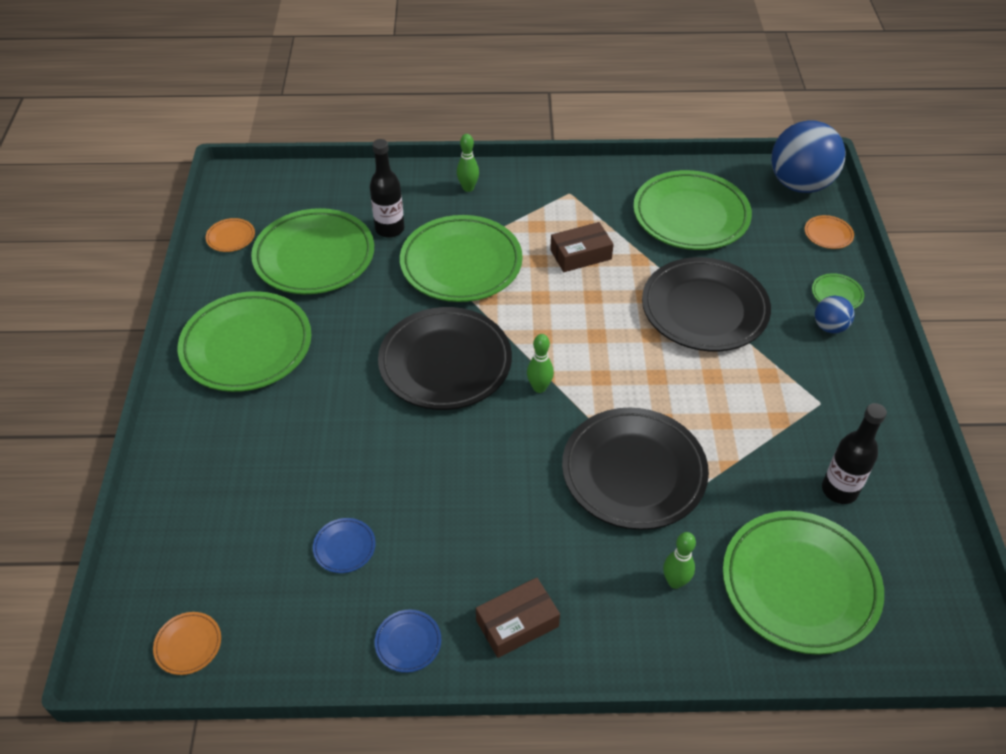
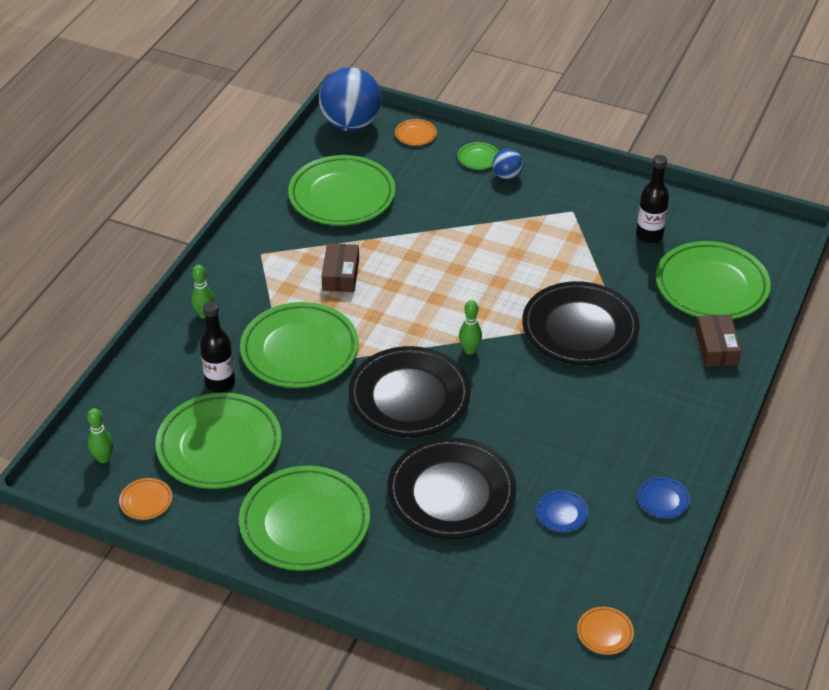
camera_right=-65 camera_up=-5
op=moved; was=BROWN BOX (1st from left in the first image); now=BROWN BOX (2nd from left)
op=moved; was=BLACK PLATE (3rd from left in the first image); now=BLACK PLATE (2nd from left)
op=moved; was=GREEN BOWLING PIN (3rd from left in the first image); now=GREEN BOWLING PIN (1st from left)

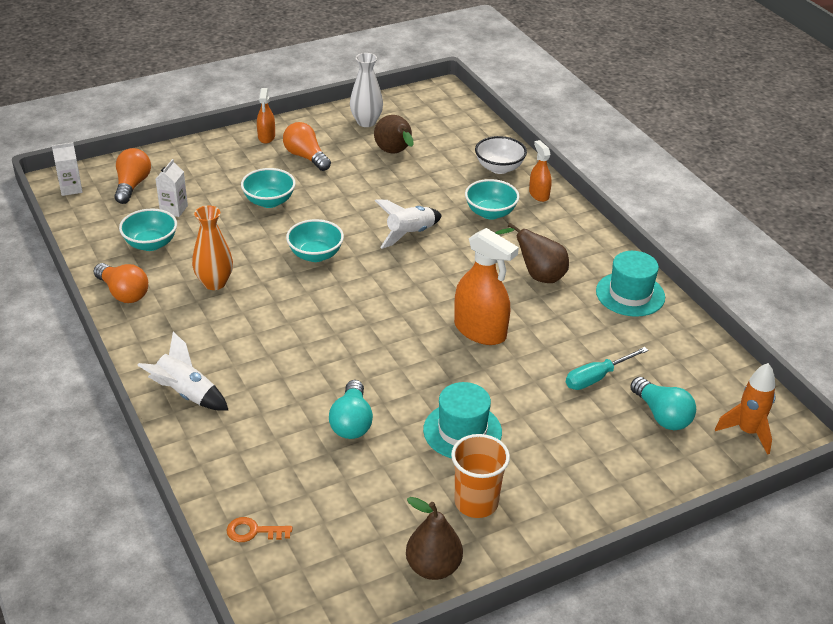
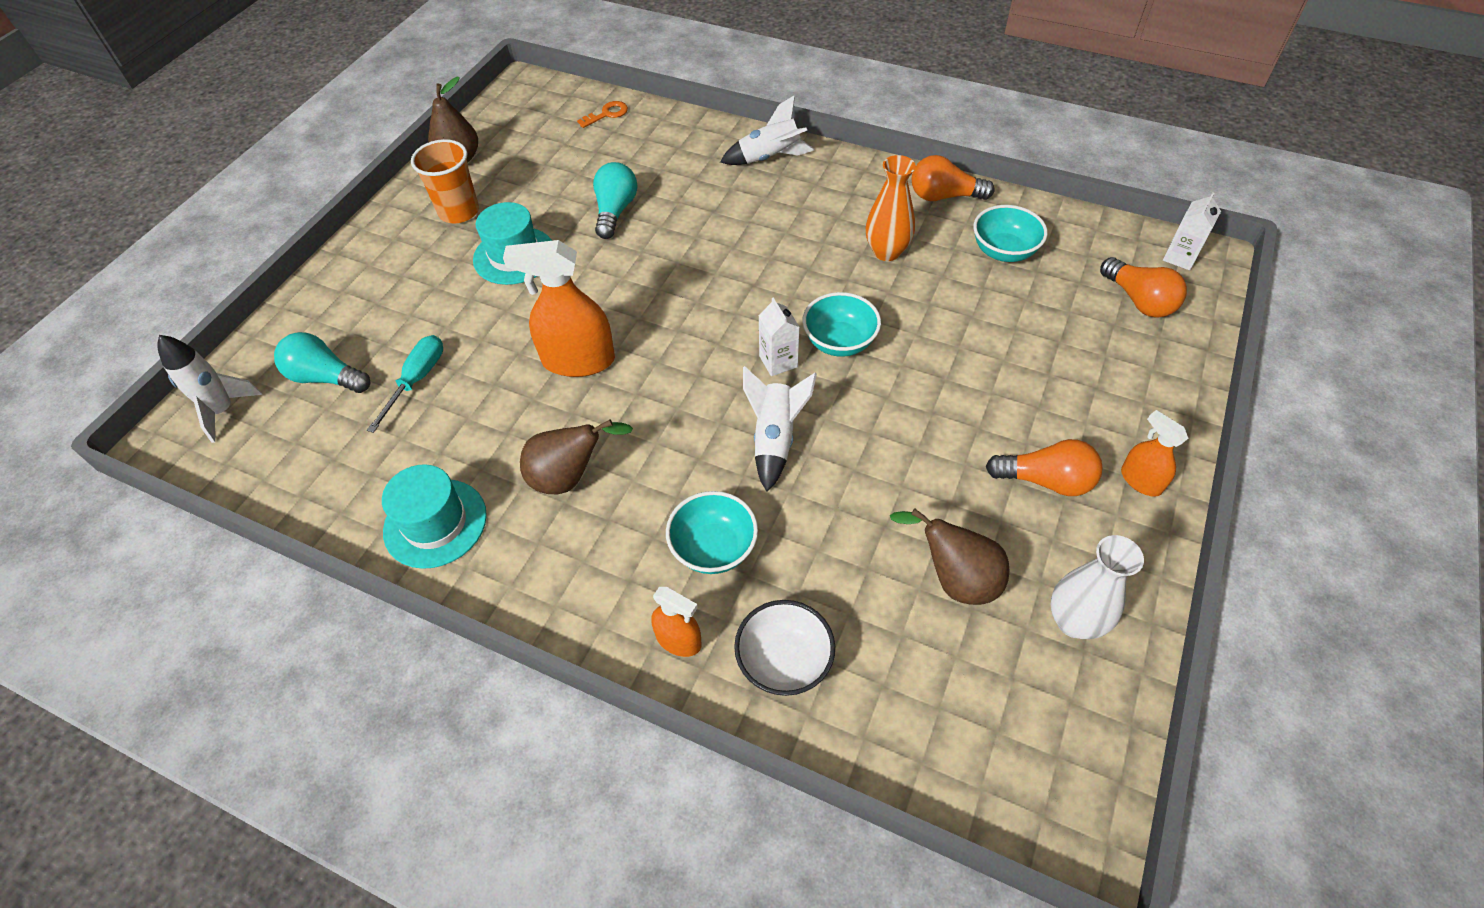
camera_right=145 camera_up=15
op=moved; was=WHITE CARTON (2nd from left in the first image); now=WHITE CARTON (1st from left)
op=removed; was=TURQUOISE BOWL (2nd from left)
op=turned; was=TURQUOISE LIGHT BULB (1st from left in the first image); clockwise=45
op=recoloured; was=ORANGE ROCKET; now=WHITE ROCKET (1st from left)

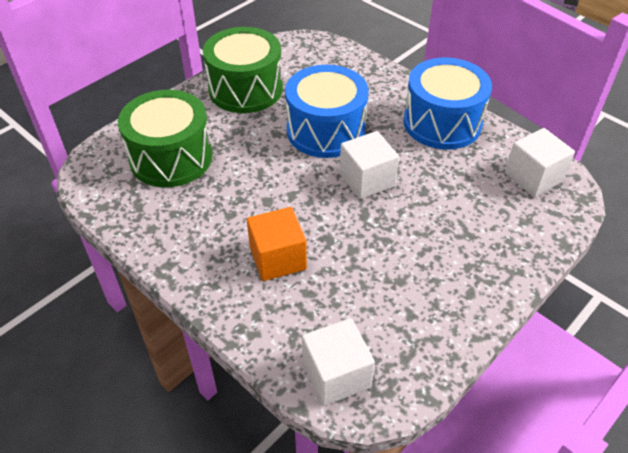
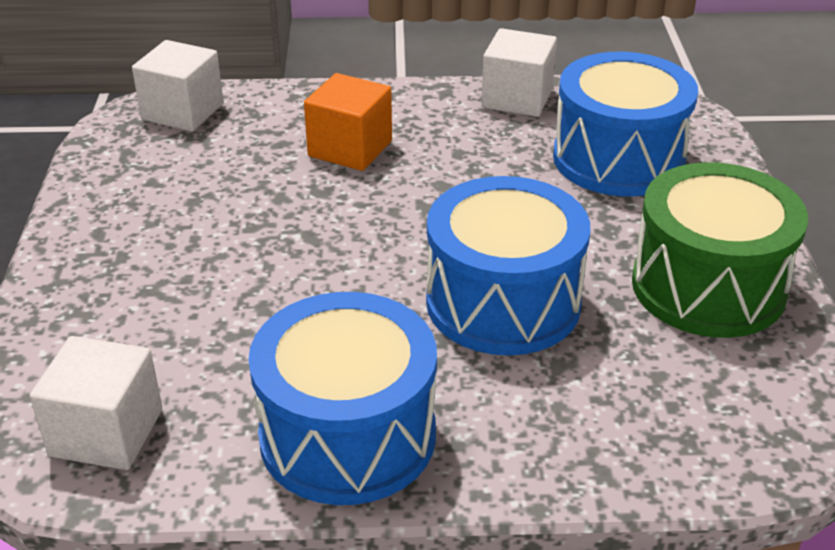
camera_right=135 camera_up=-10
op=recoloured; was=GREEN DRUM (1st from left); now=BLUE DRUM (3rd from left)
op=moved; was=WHITE CUBE (2nd from left in the first image); now=WHITE CUBE (3rd from left)

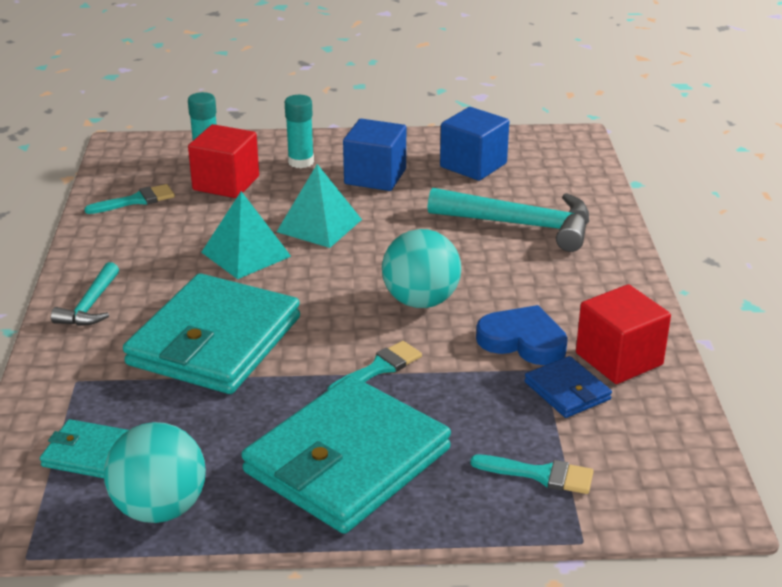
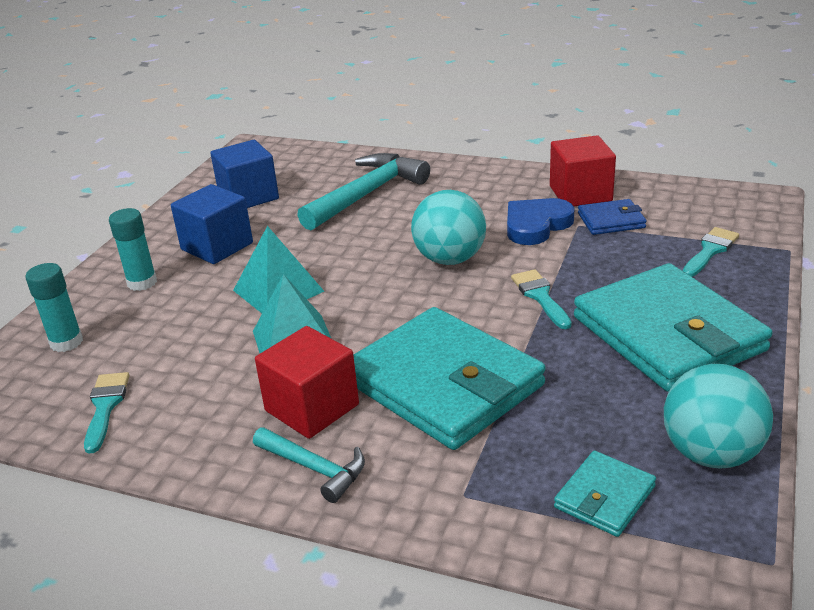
camera_right=-65 camera_up=0
op=moved; was=RED CUBE (1st from left)

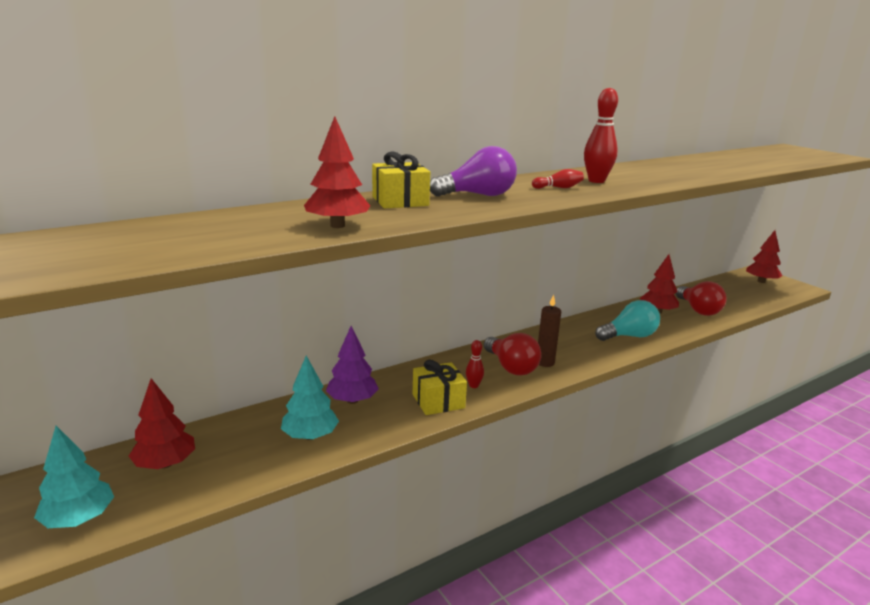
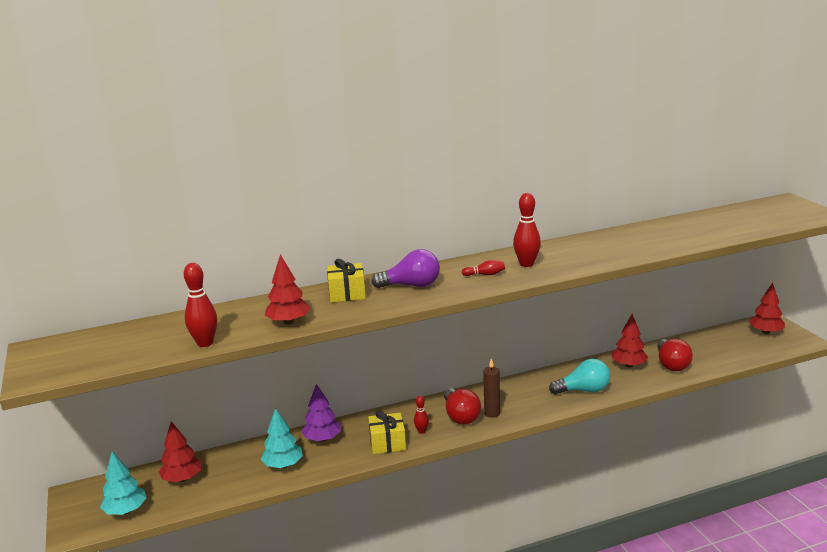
camera_right=15 camera_up=0
op=added; now=RED BOWLING PIN (1st from left)

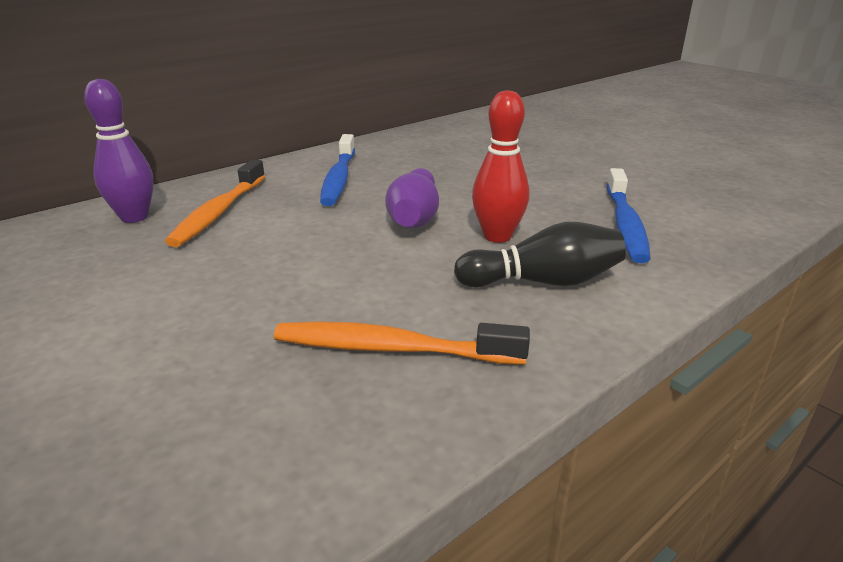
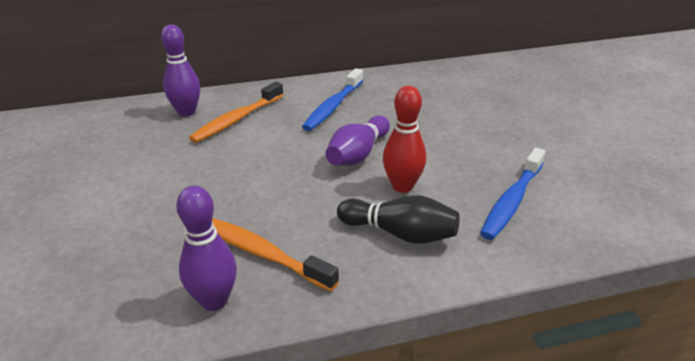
camera_right=25 camera_up=5
op=added; now=PURPLE BOWLING PIN (2nd from left)

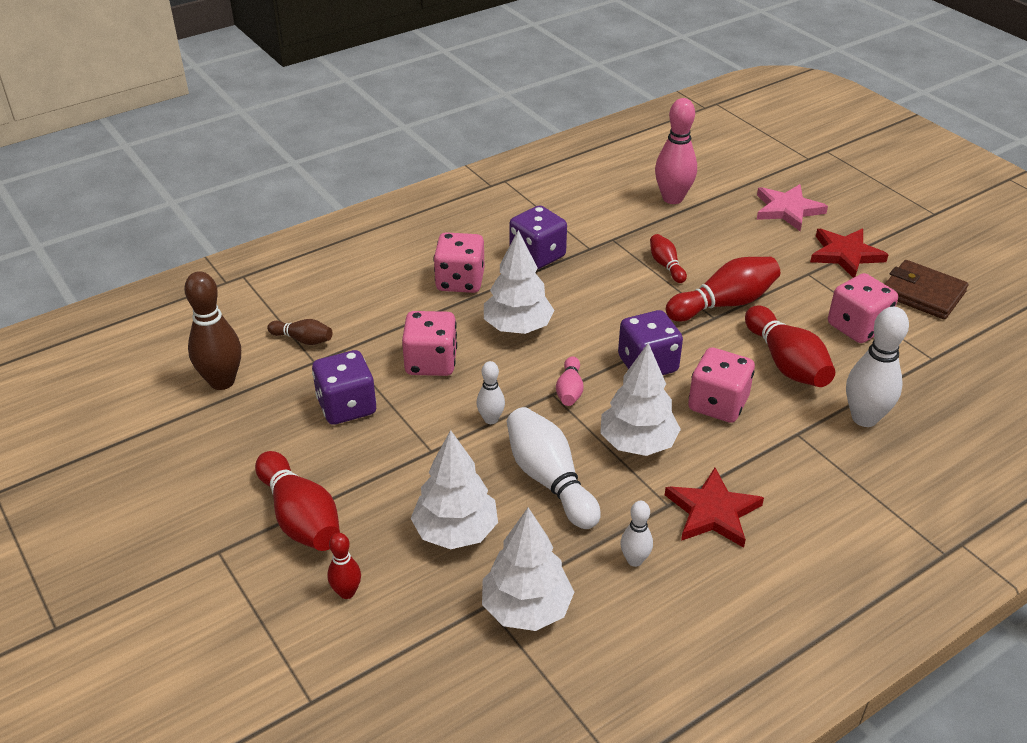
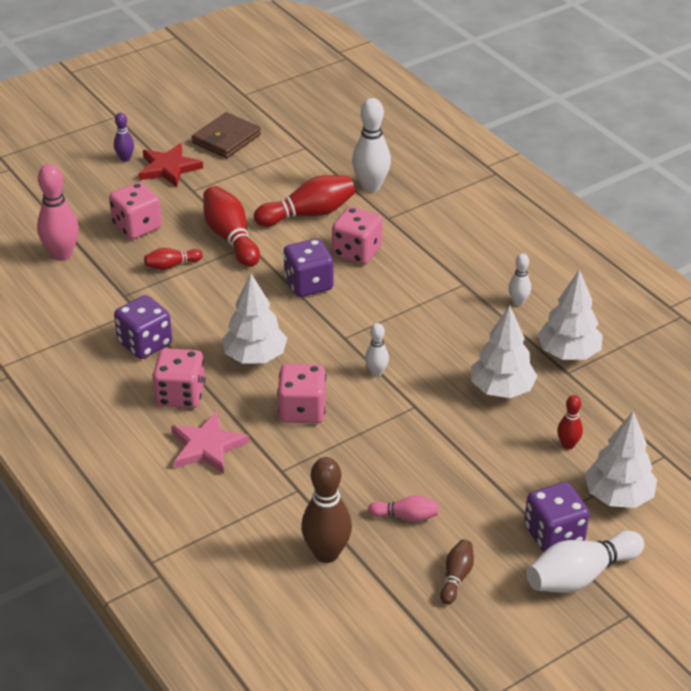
camera_right=-90 camera_up=0
op=removed; was=RED BOWLING PIN (1st from left)
op=moved; was=BROWN BOWLING PIN (2nd from left)
op=moved; was=PURPLE DICE (1st from left in the first image); now=PURPLE DICE (3rd from left)
op=moved; was=WHITE BOWLING PIN (2nd from left in the first image); now=WHITE BOWLING PIN (4th from left)
op=moved; was=PINK BOWLING PIN (1st from left in the first image); now=PINK BOWLING PIN (2nd from left)
op=moved; was=WHITE TREE (4th from left)
op=removed; was=RED STAR (1st from left)
op=moved; was=PINK STAR
op=moved; was=PINK DICE (4th from left in the first image); now=PINK DICE (1st from left)
op=added; now=PURPLE BOWLING PIN

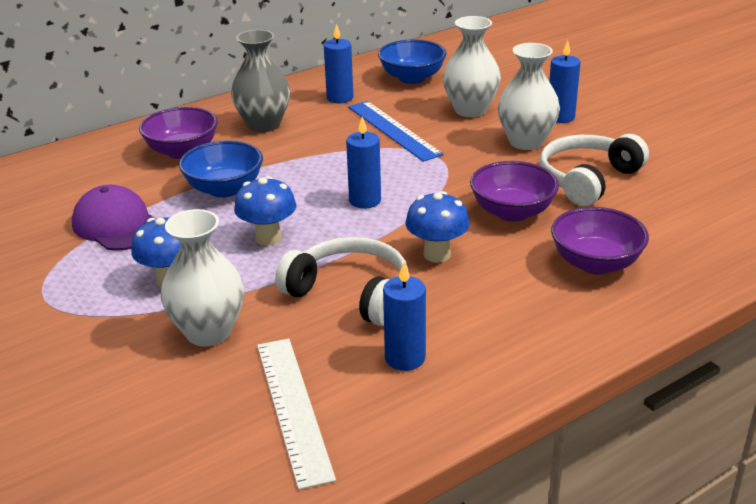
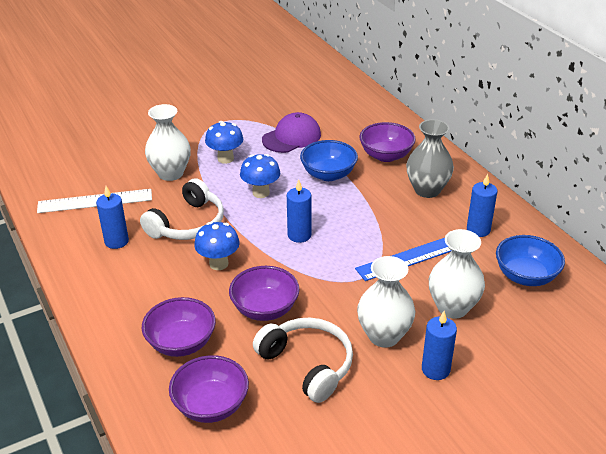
camera_right=95 camera_up=5
op=added; now=PURPLE BOWL (2nd from left)

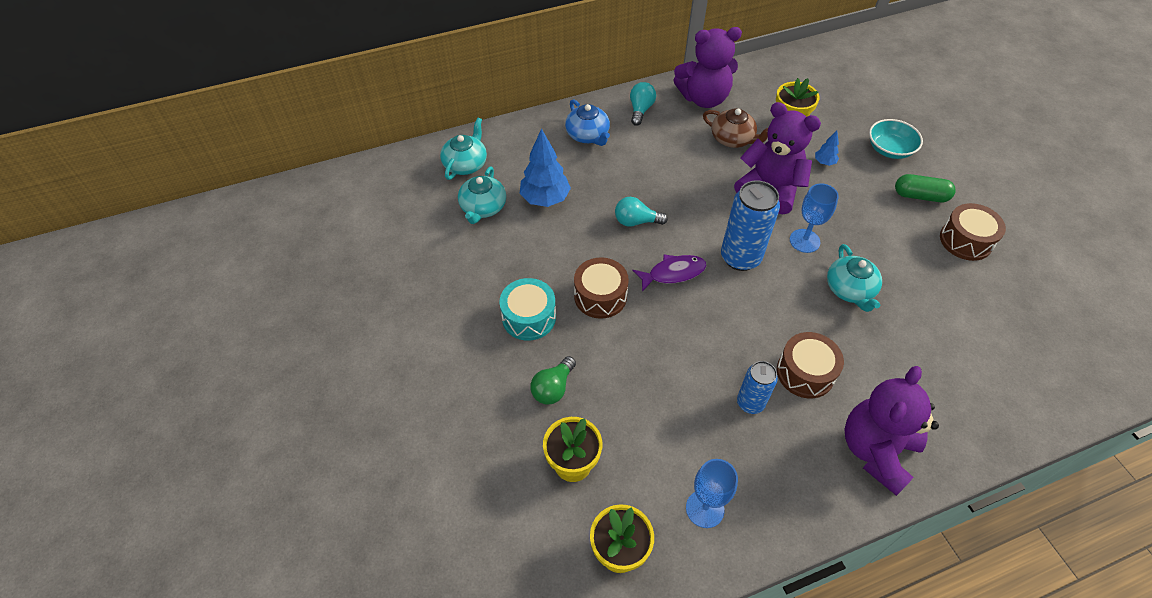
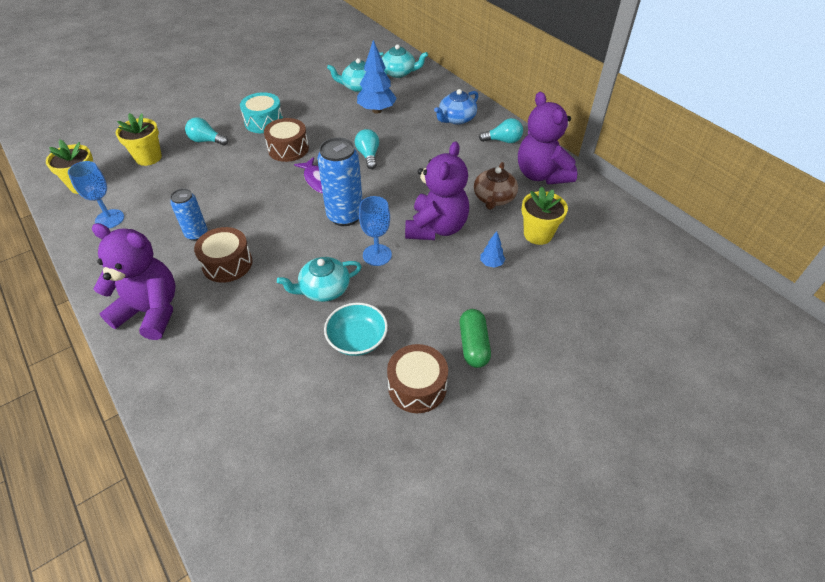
camera_right=75 camera_up=-5
op=recoloured; was=GREEN LIGHT BULB; now=TURQUOISE LIGHT BULB (1st from left)
op=moved; was=TURQUOISE BOWL

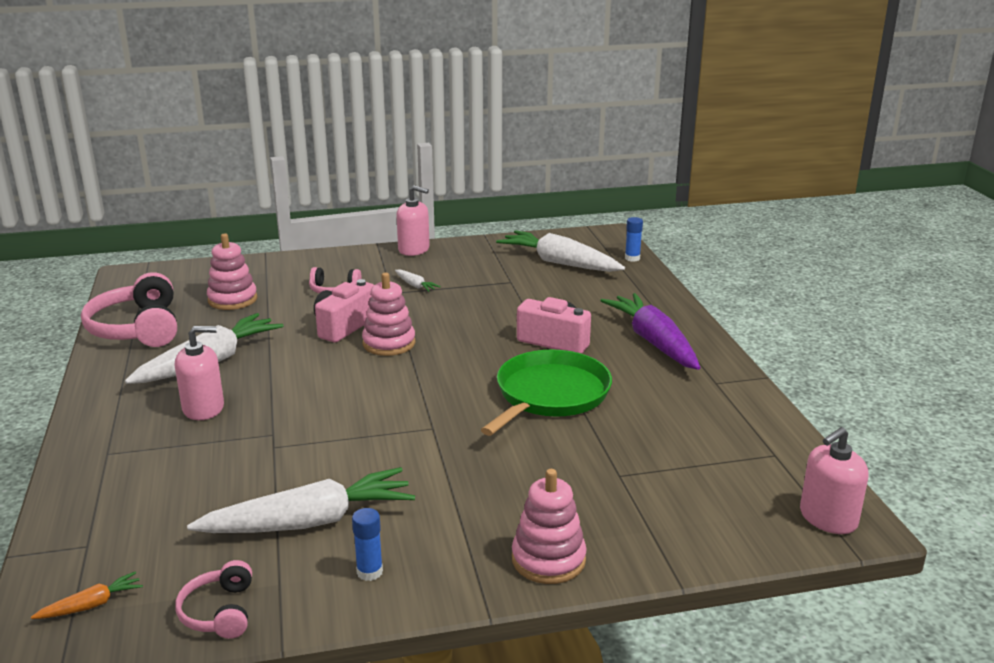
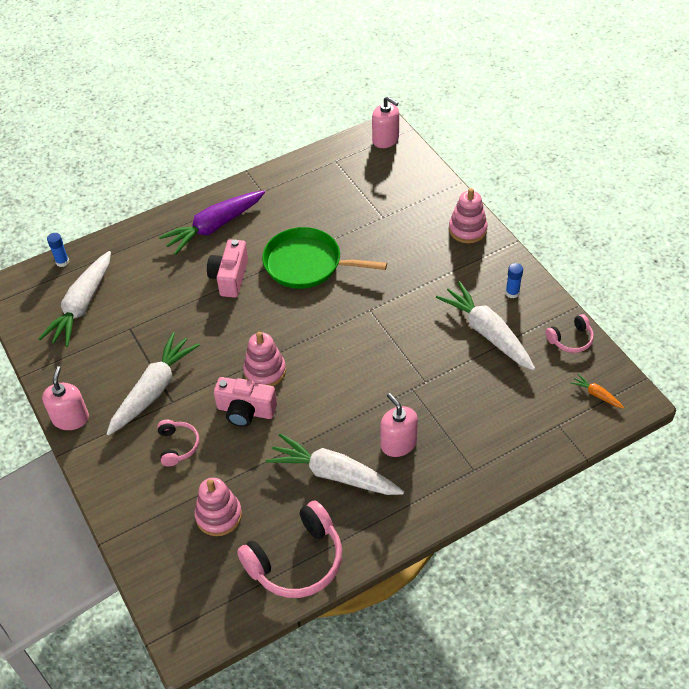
camera_right=-105 camera_up=25
op=resized; was=WHITE CARROT (3rd from left in the first image); ratio=2.35

